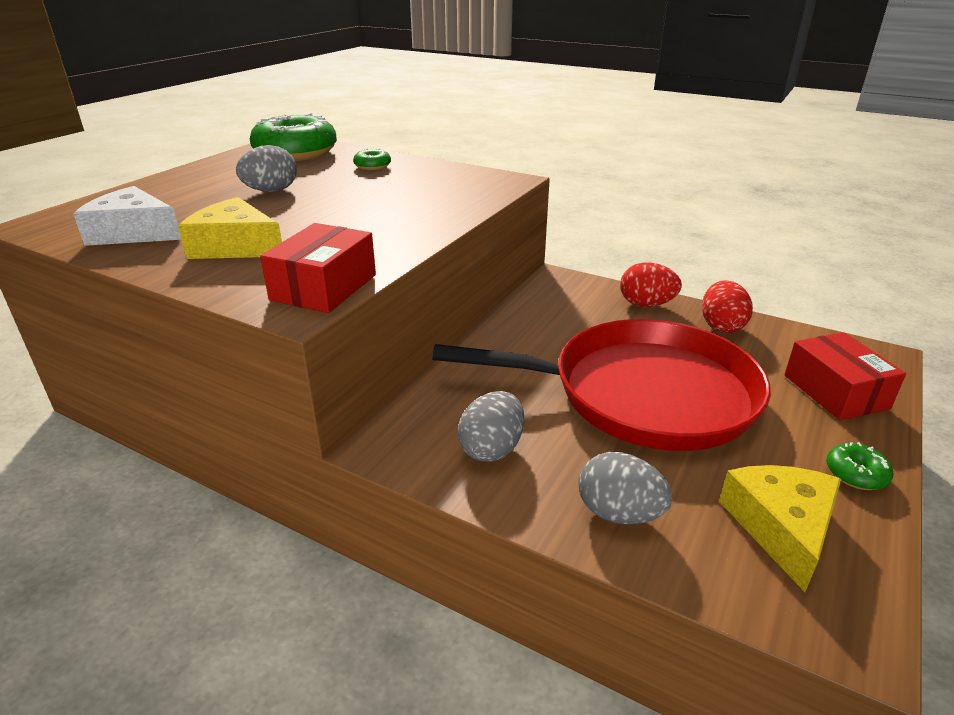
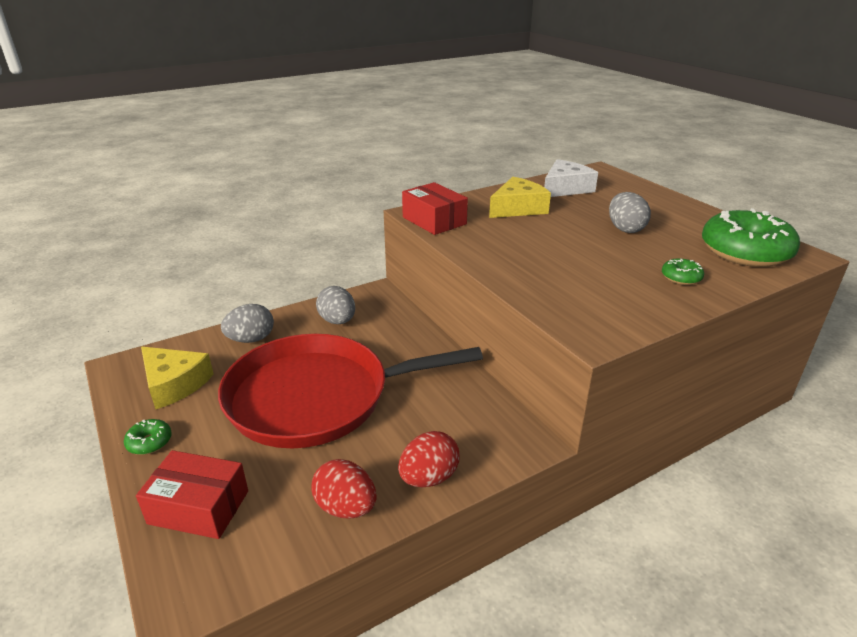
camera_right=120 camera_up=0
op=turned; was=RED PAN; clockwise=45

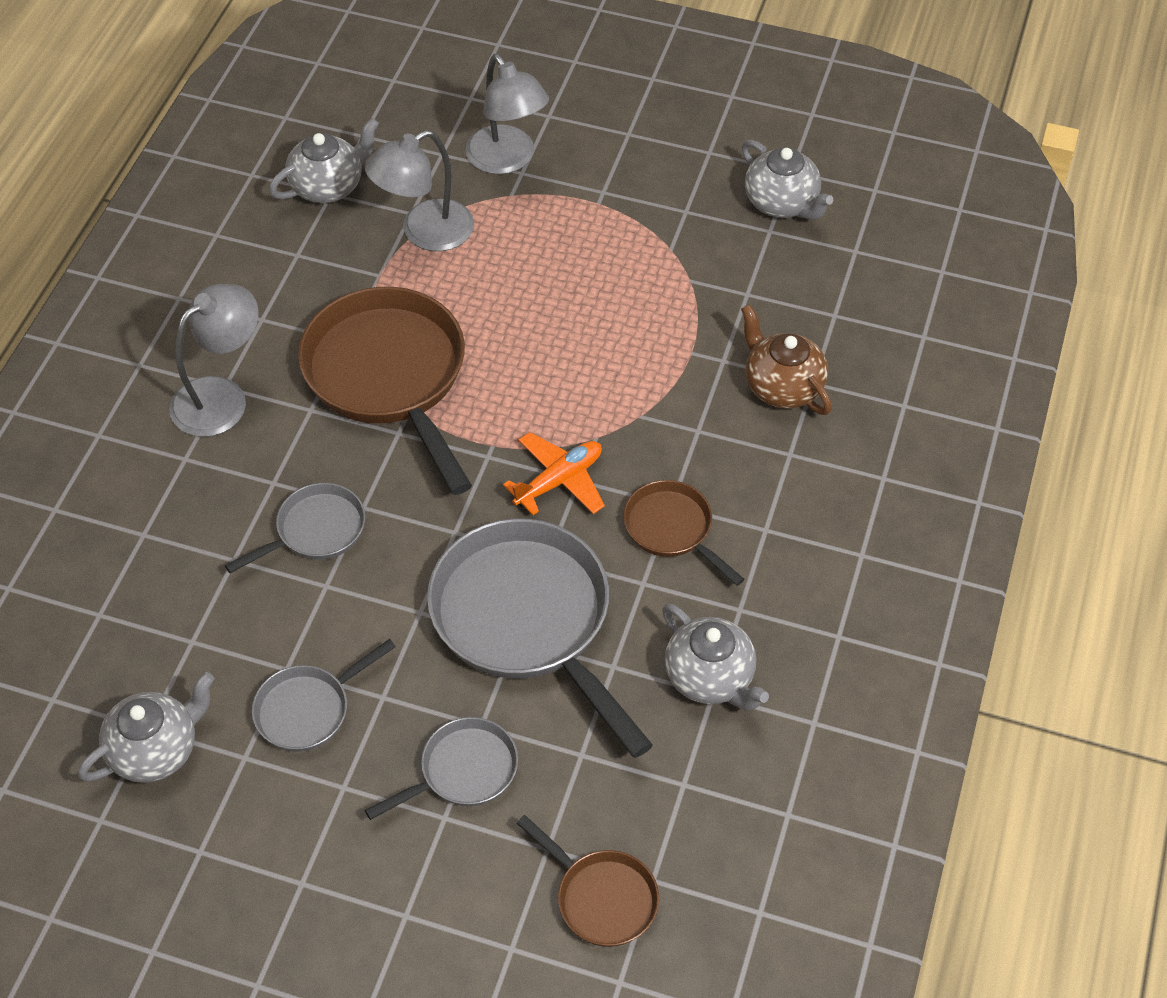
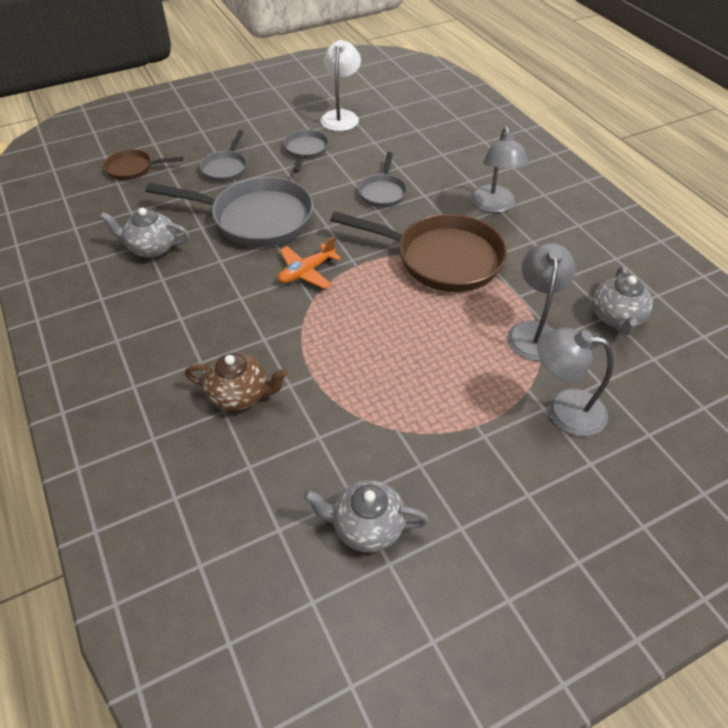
camera_right=135 camera_up=-5
op=replaced; was=GREY TEAPOT (1st from left); now=WHITE LAMP
op=turned; was=ORANGE PLANE; clockwise=45
op=removed; was=BROWN PAN (3rd from left)

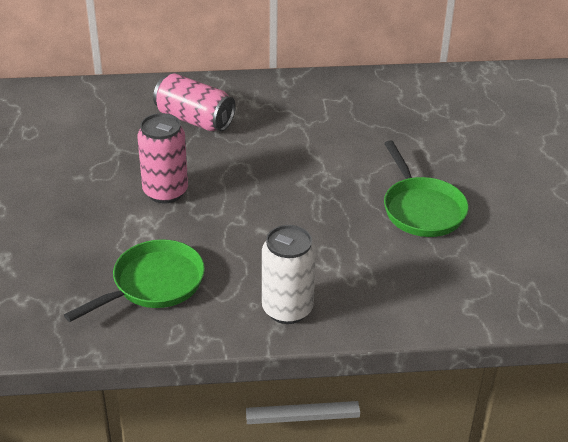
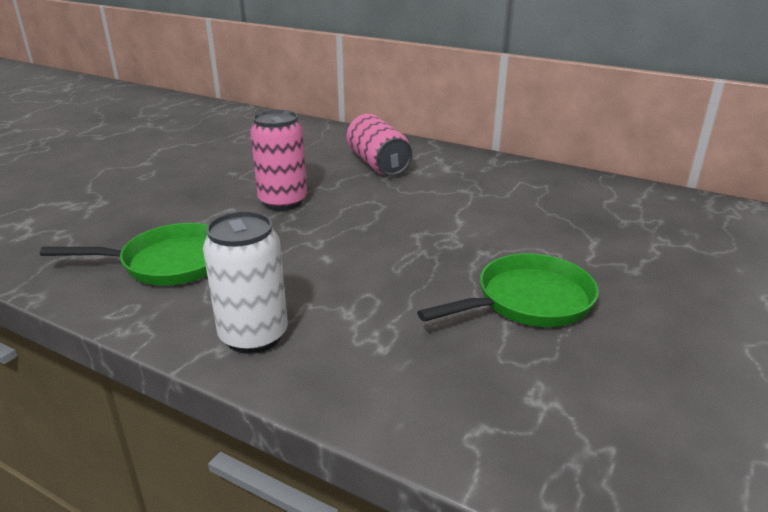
camera_right=35 camera_up=-10
op=turned; was=GREEN PAN (2nd from left); clockwise=-135

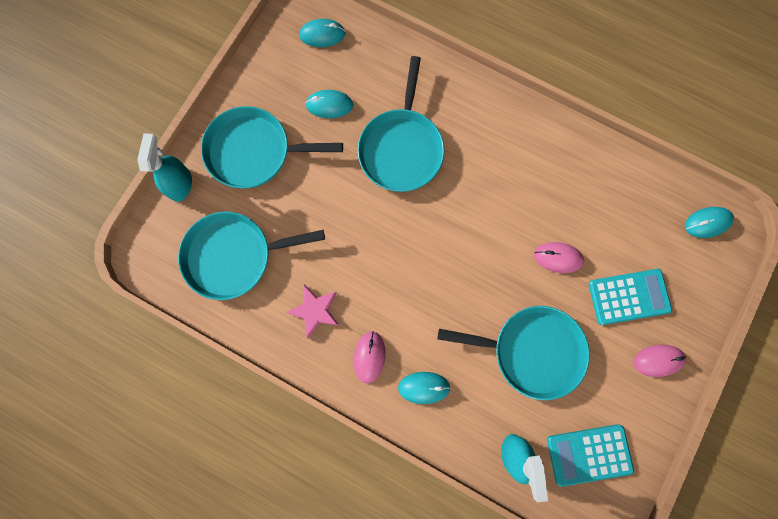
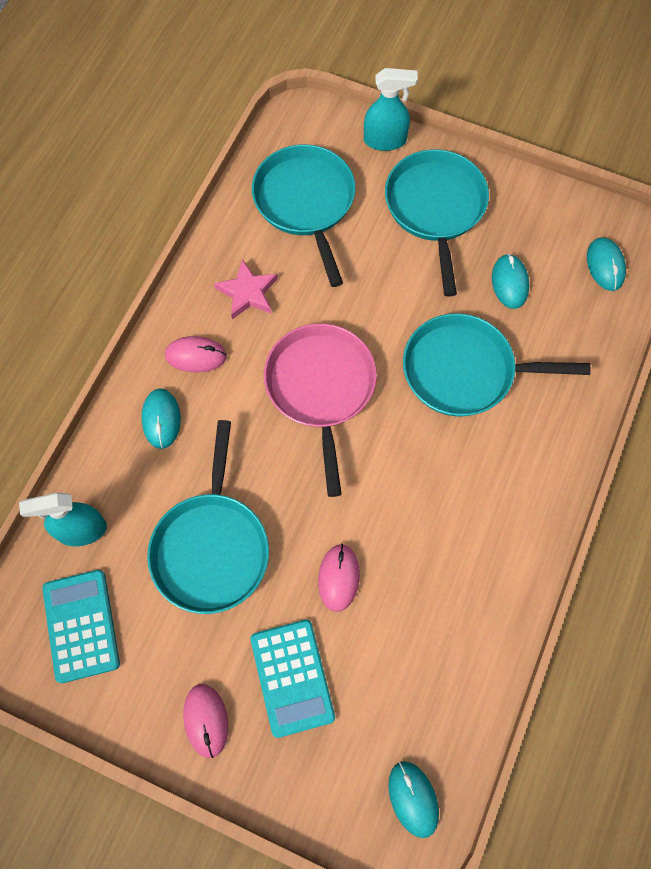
camera_right=85 camera_up=-10
op=added; now=PINK PAN

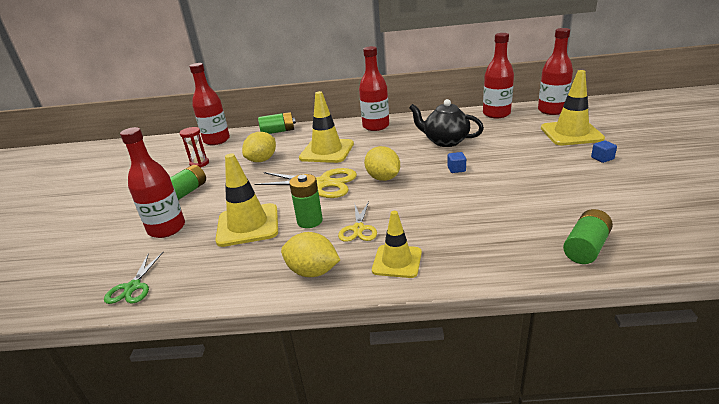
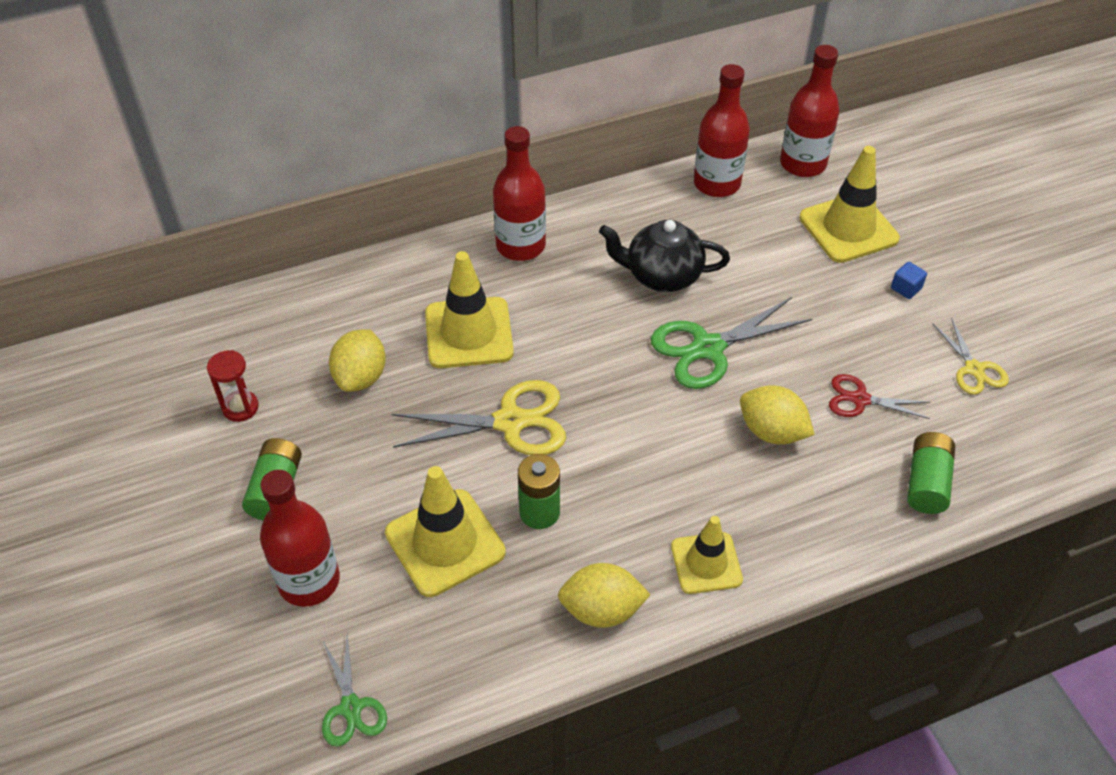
camera_right=-25 camera_up=20
op=removed; was=RED BOTTLE (2nd from left)
op=removed; was=GREEN BATTERY (2nd from left)
op=moved; was=YELLOW SCISSORS (2nd from left)
op=moved; was=YELLOW LEMON (3rd from left)
op=replaced; was=BLUE CUBE (1st from left); now=GREEN SCISSORS (2nd from left)
op=added; now=RED SCISSORS

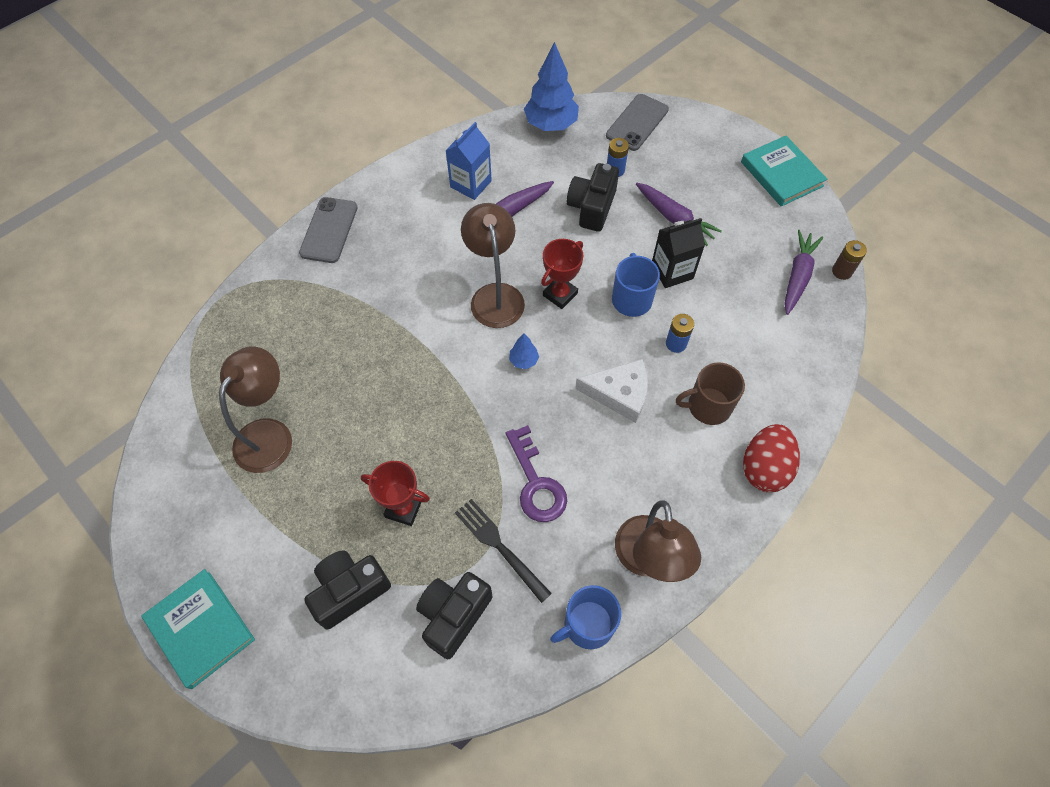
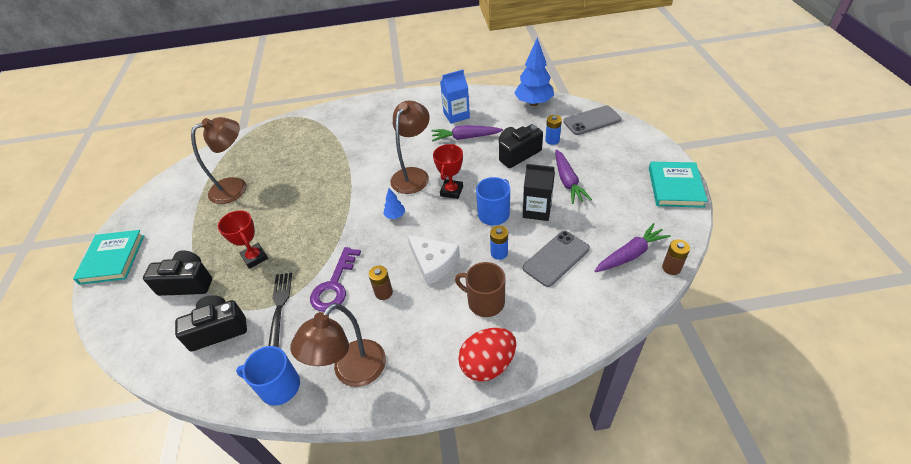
camera_right=40 camera_up=-15
op=moved; was=GREY PHONE (1st from left)
op=turned; was=RED TROPHY (2nd from left); clockwise=-60
op=added; now=BROWN BATTERY (1st from left)

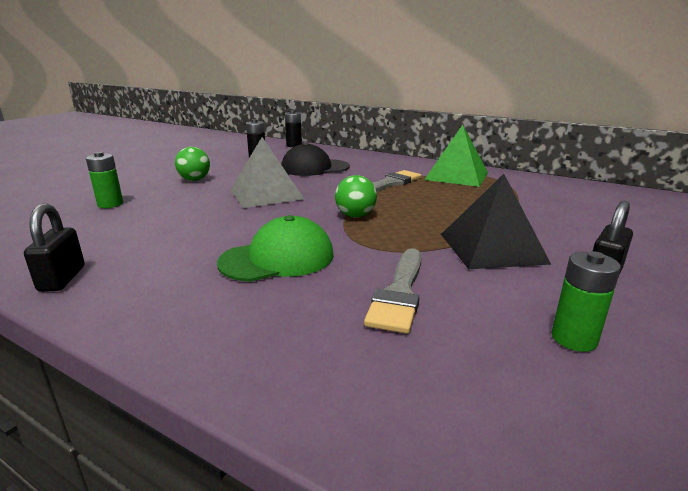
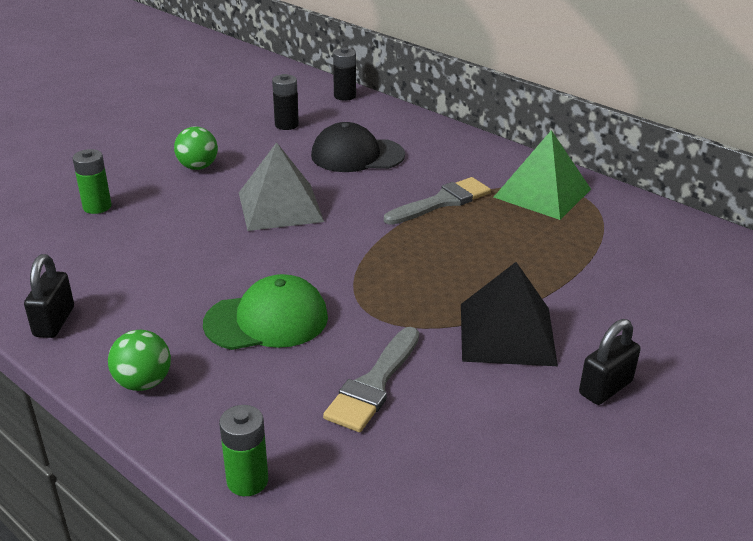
camera_right=10 camera_up=10
op=moved; was=GREEN BALL (2nd from left in the first image); now=GREEN BALL (1st from left)
op=moved; was=GREEN BATTERY (2nd from left)

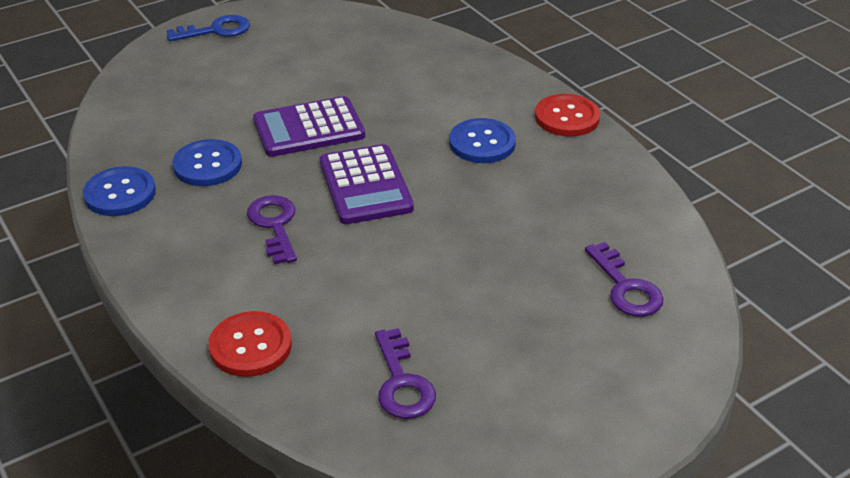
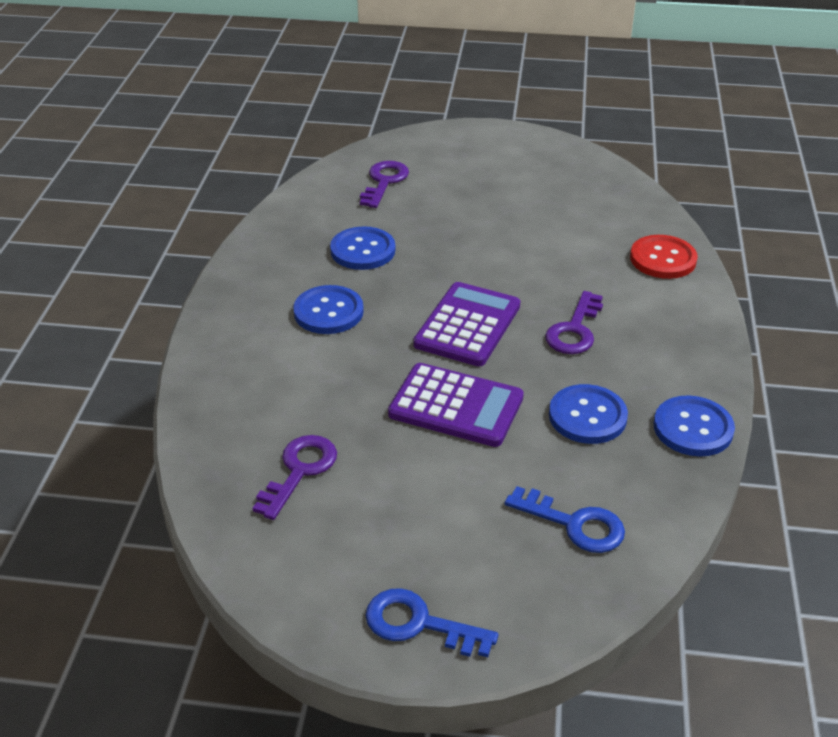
camera_right=-140 camera_up=0
op=moved; was=PURPLE KEY (2nd from left in the first image); now=PURPLE KEY (1st from left)
op=removed; was=RED BUTTON (2nd from left)
op=added; now=BLUE BUTTON (2nd from left)
op=added; now=BLUE KEY (2nd from left)

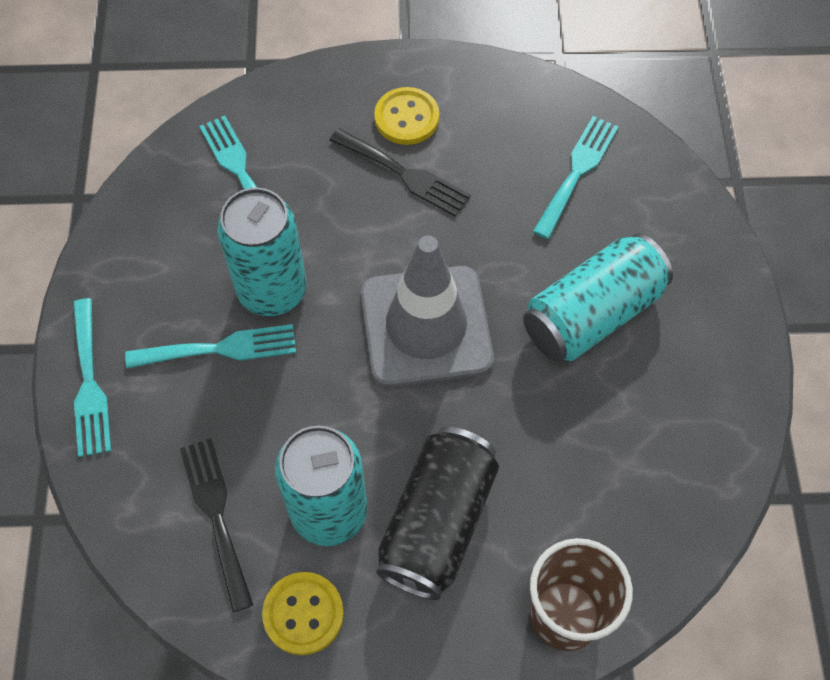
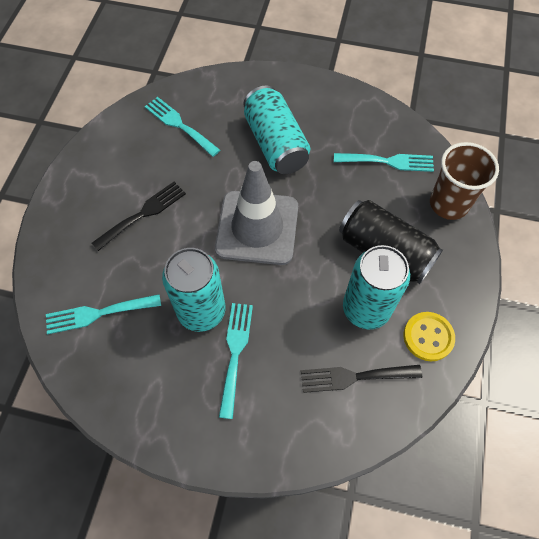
camera_right=-75 camera_up=0
op=moved; was=TURQUOISE FORK (1st from left in the first image); now=TURQUOISE FORK (4th from left)
op=removed; was=YELLOW BUTTON (2nd from left)

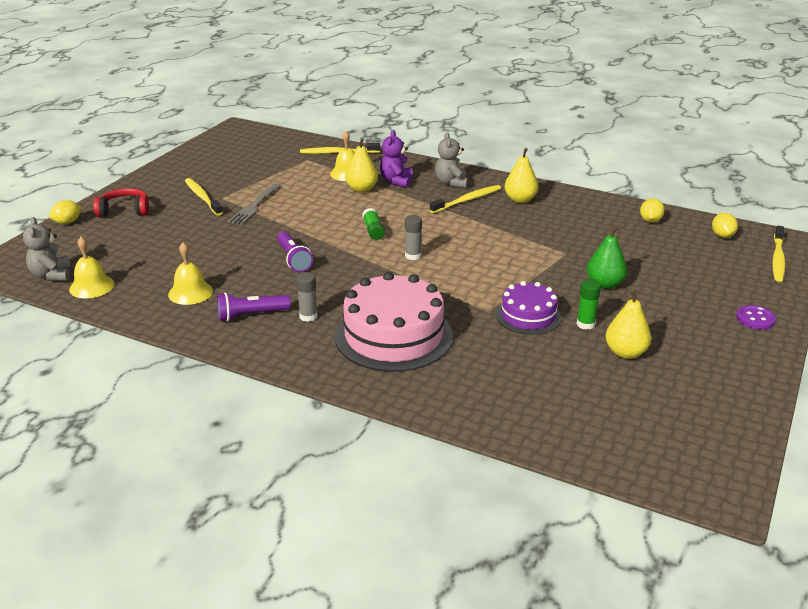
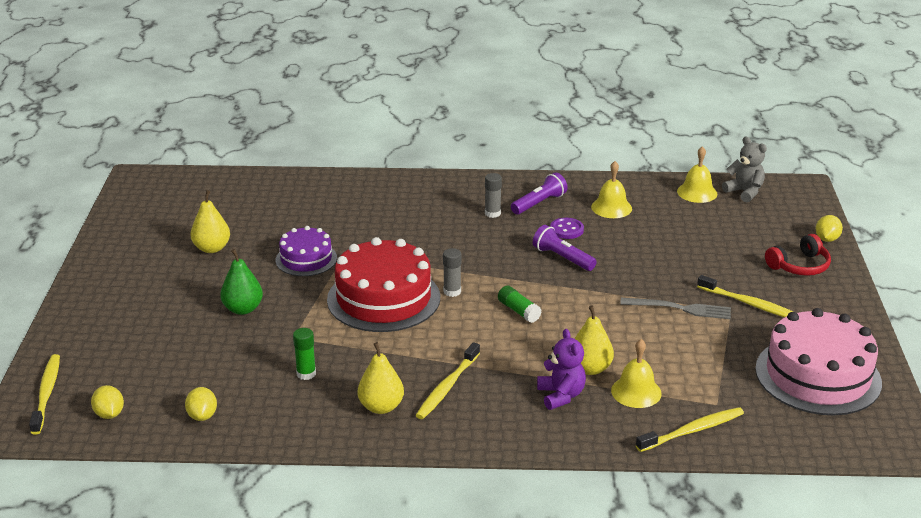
camera_right=155 camera_up=0
op=turned; was=GREY FORK; clockwise=105
op=moved; was=PINK CAKE
op=removed; was=GREY TEDDY BEAR (2nd from left)
op=moved; was=GREEN GLUE STICK (2nd from left in the first image); now=GREEN GLUE STICK (1st from left)
op=moved; was=PURPLE BUTTON
op=added; now=RED CAKE

